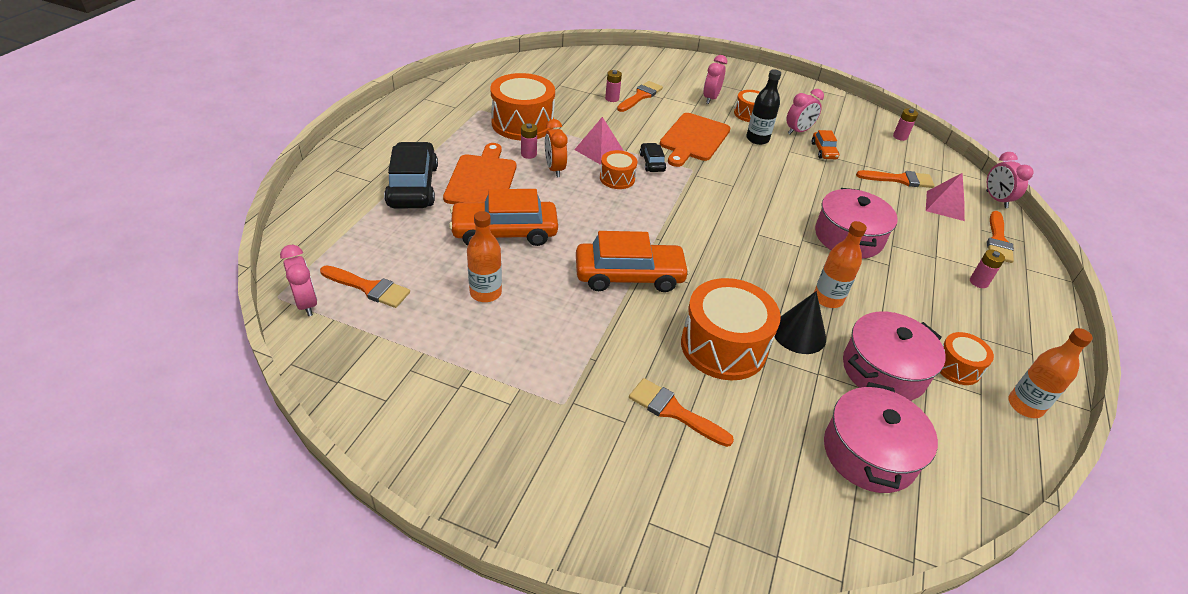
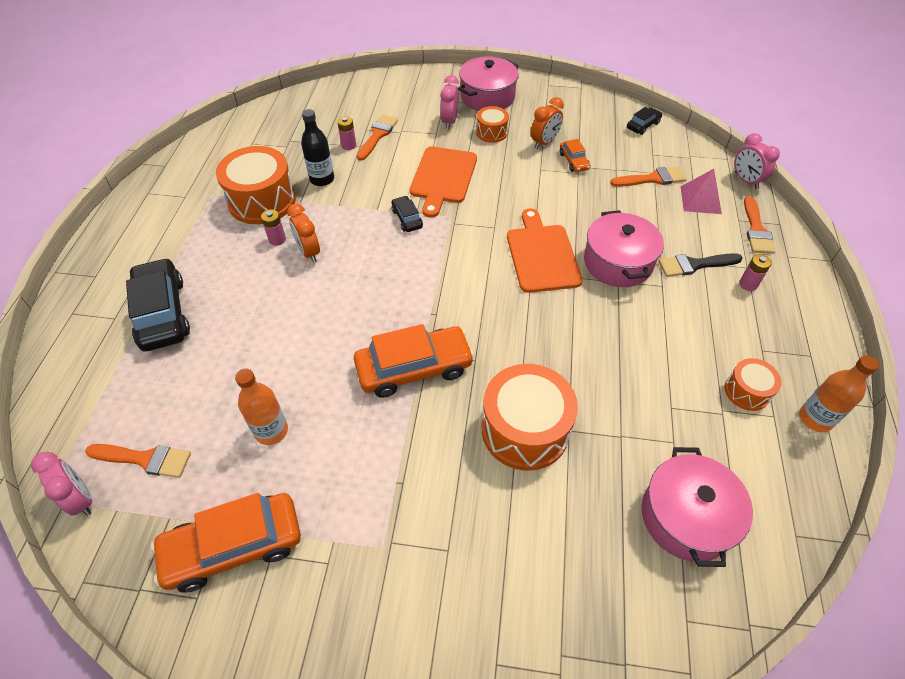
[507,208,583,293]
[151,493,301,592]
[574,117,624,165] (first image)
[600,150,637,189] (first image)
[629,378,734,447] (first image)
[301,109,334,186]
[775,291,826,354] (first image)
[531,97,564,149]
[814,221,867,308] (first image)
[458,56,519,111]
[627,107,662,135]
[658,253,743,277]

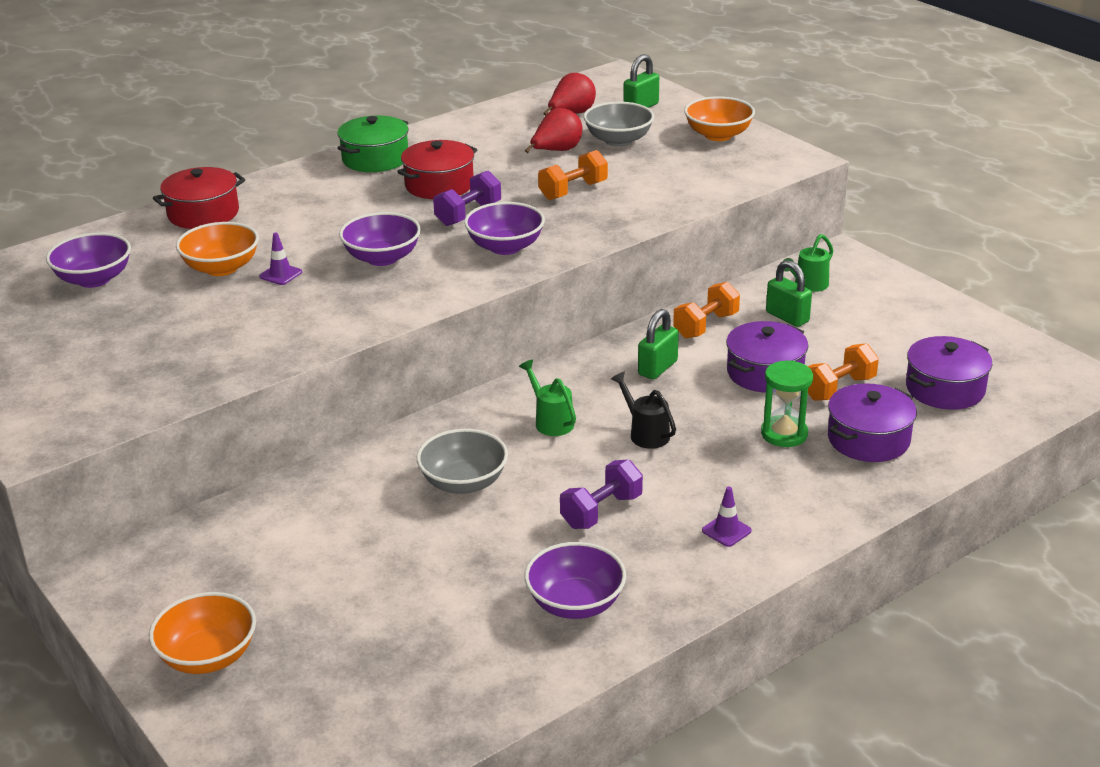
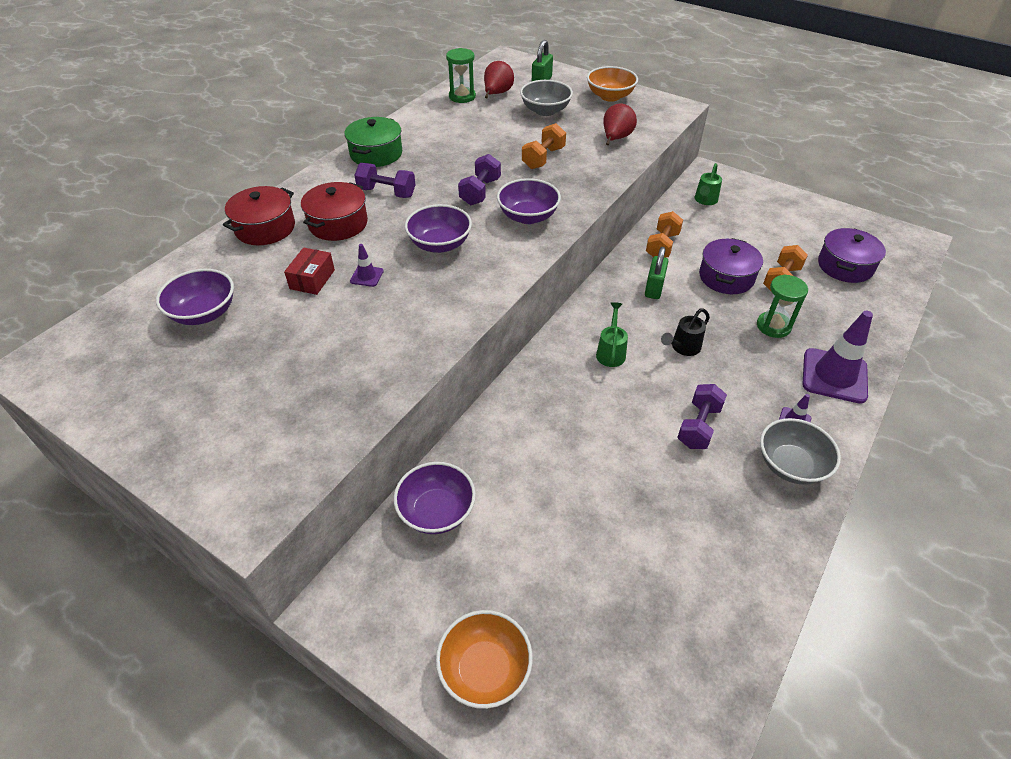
[284,247,335,295]
[301,182,368,241]
[760,418,841,485]
[596,302,628,367]
[603,104,637,145]
[394,462,476,534]
[661,308,710,356]
[766,260,812,327] (first image)
[828,383,917,462] (first image)
[354,163,415,198]
[446,48,476,103]
[802,311,873,404]

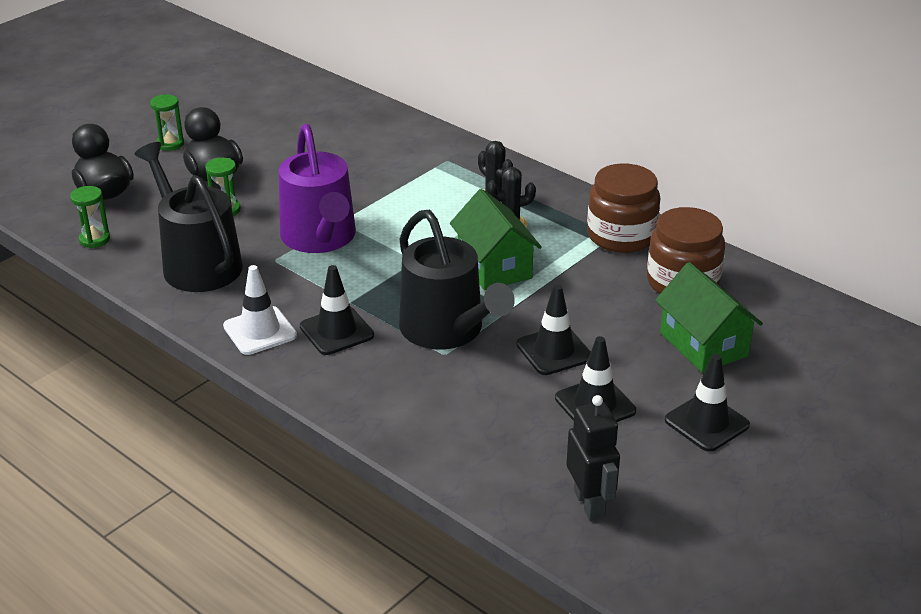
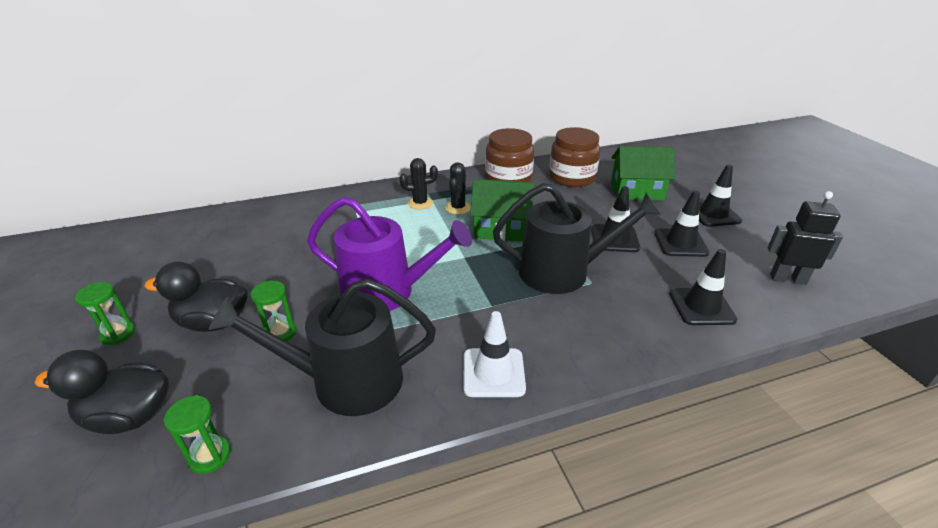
[669,249,737,325]

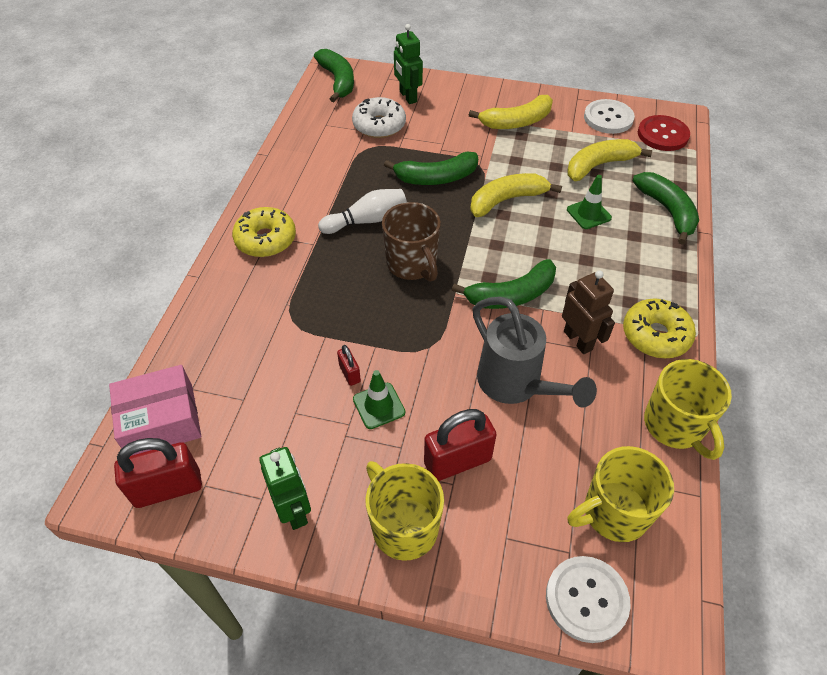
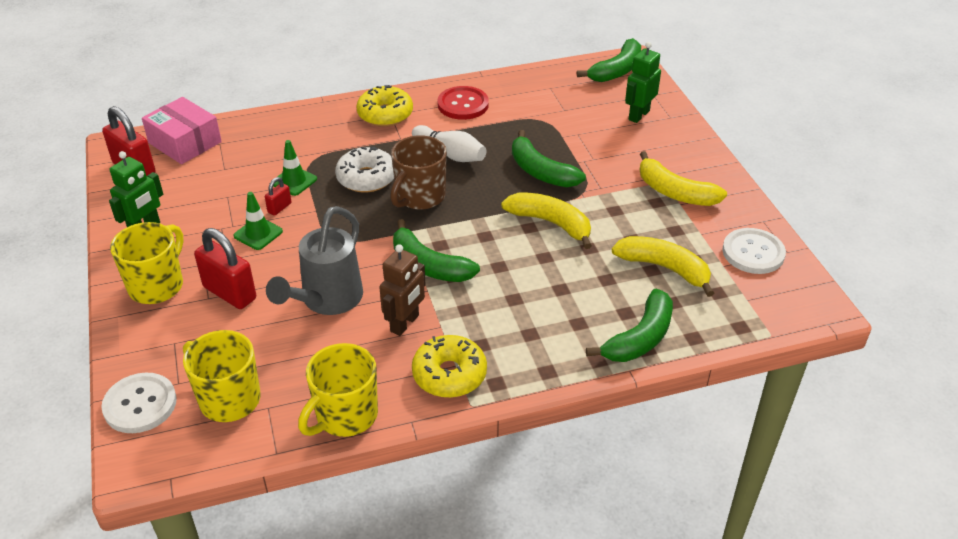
[335,147,394,193]
[273,140,317,196]
[437,86,489,120]

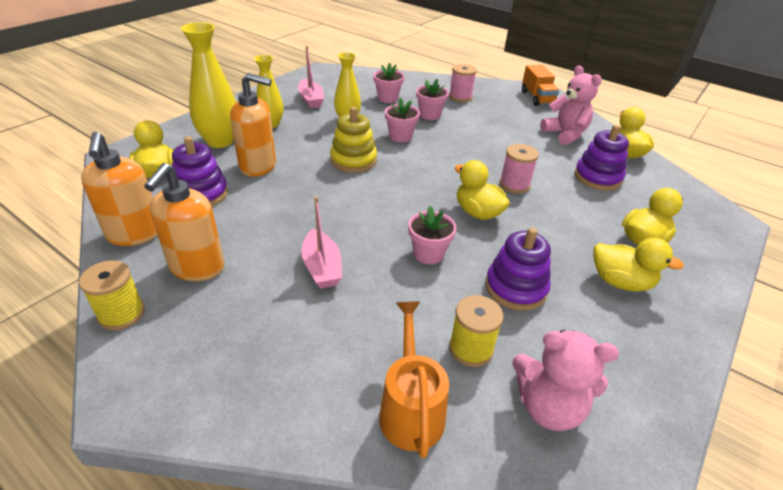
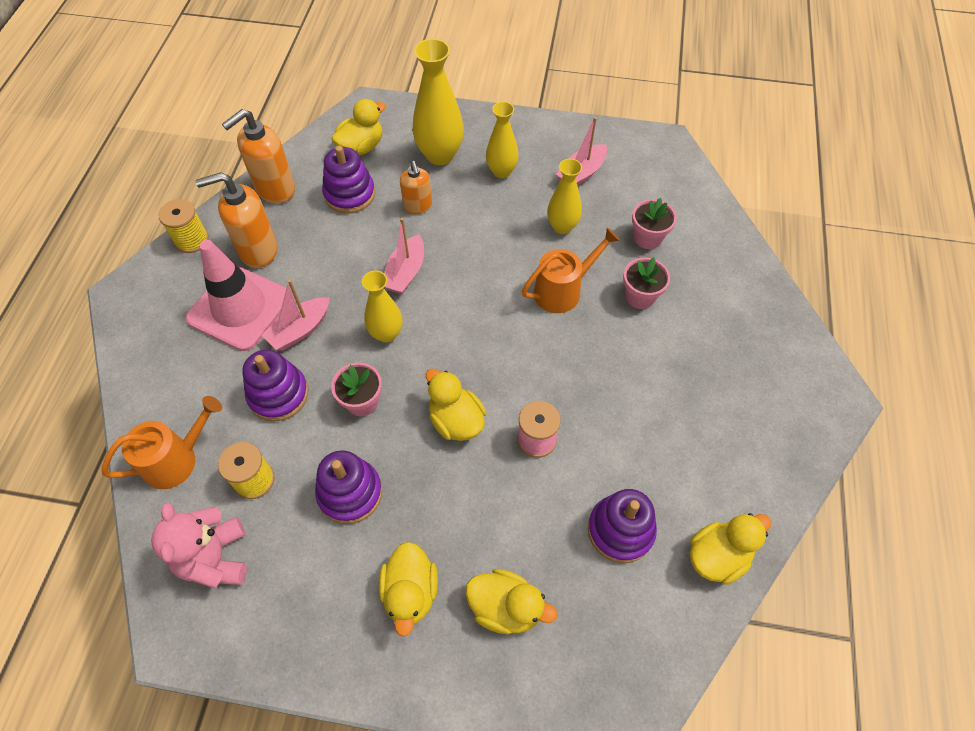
[400,161,432,214]
[330,107,377,173] (first image)
[522,227,620,313]
[449,64,477,102] (first image)
[426,368,486,441]
[522,65,559,106] (first image)
[540,66,602,145] (first image)
[186,240,286,351]
[242,350,308,422]
[362,270,403,343]
[384,218,424,294]

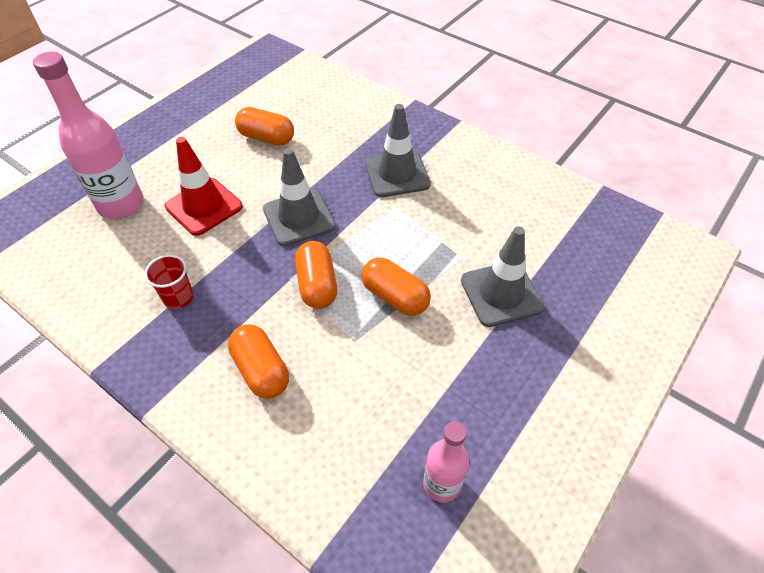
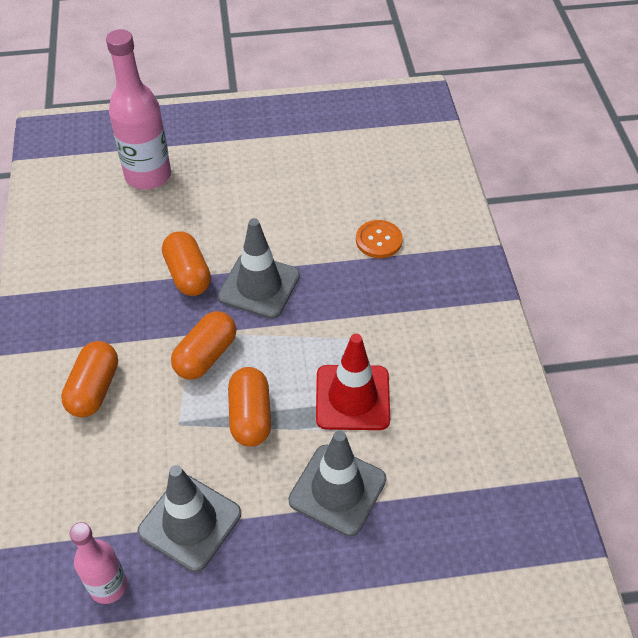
[144,255,194,309] (first image)
[316,334,390,430]
[162,231,211,296]
[138,465,241,572]
[356,220,403,258]

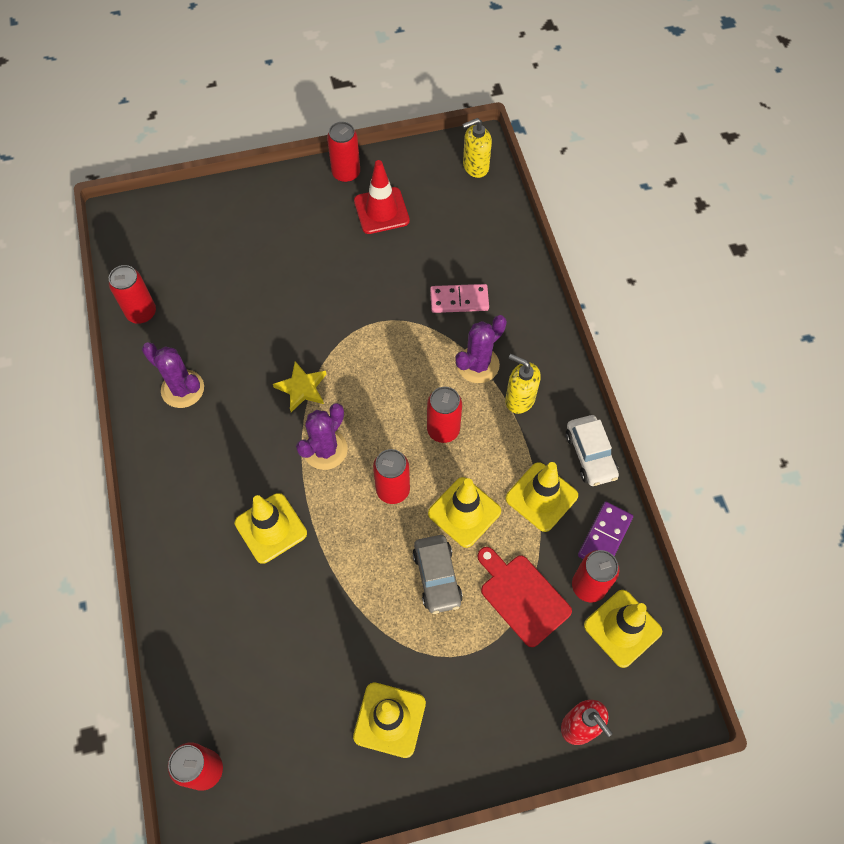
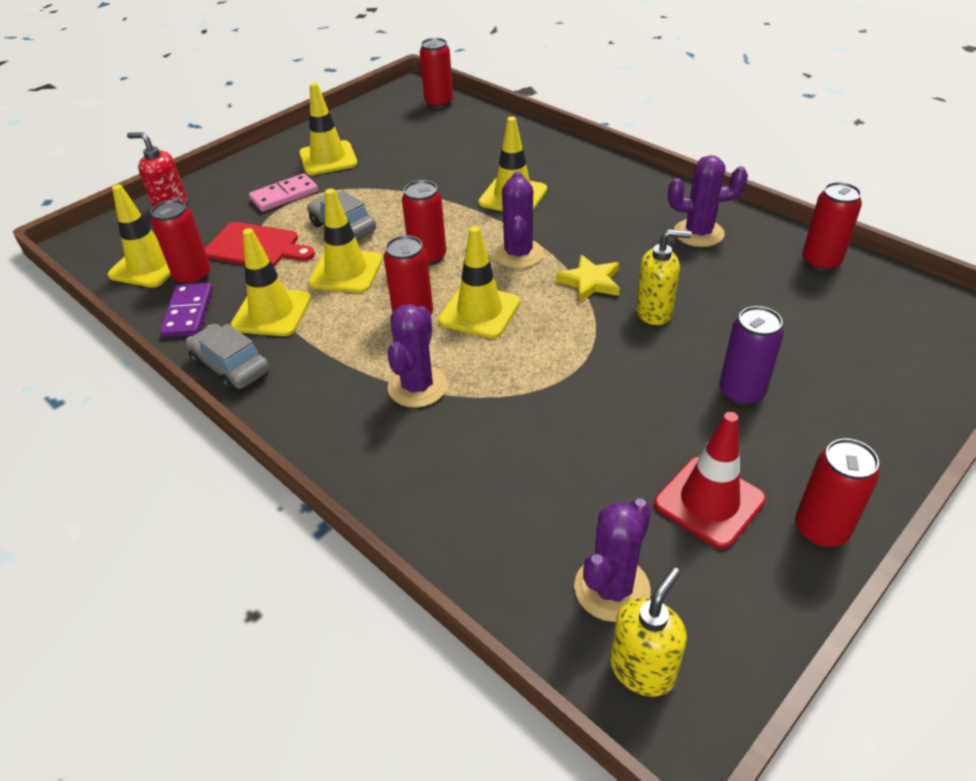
[249,173,318,212]
[636,229,692,325]
[186,324,269,392]
[438,226,520,339]
[574,498,651,622]
[719,306,784,406]

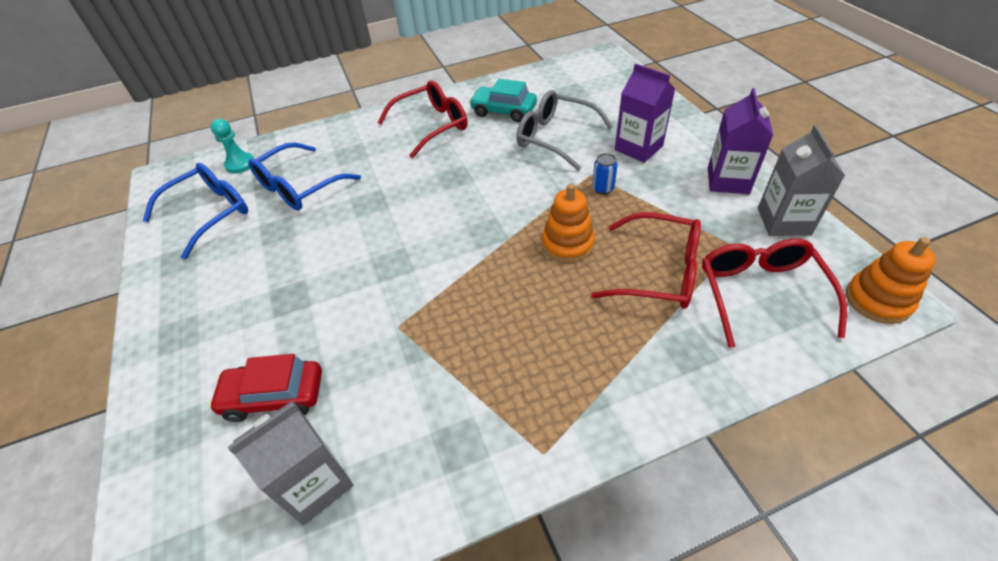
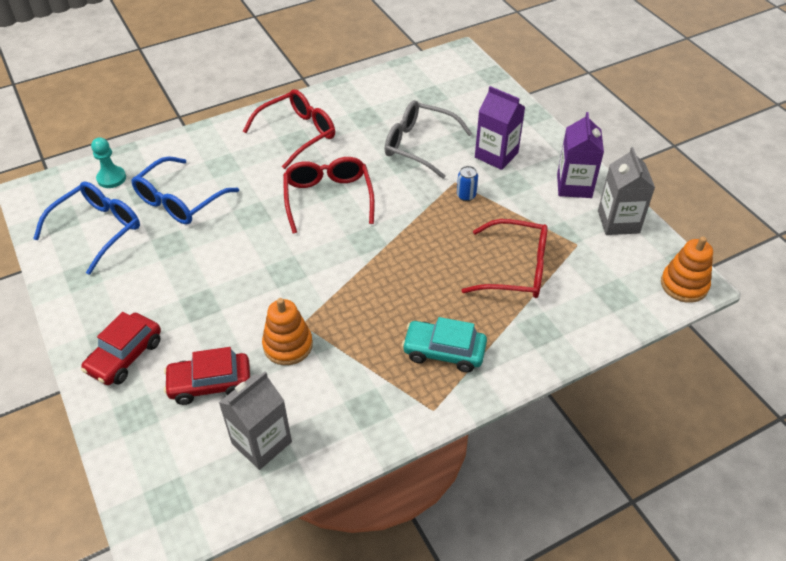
[402,317,487,373]
[262,298,313,365]
[283,157,375,234]
[81,312,161,385]

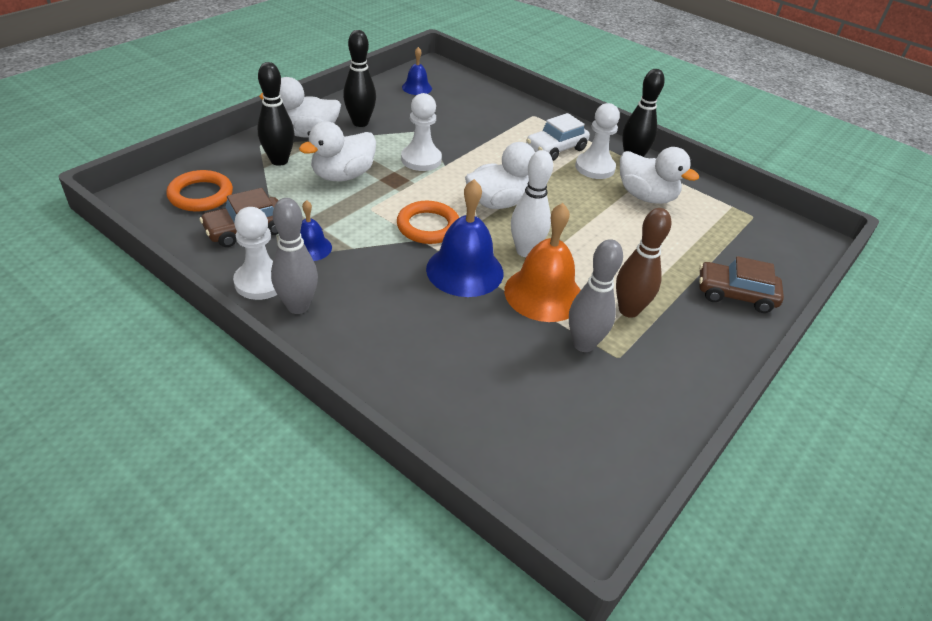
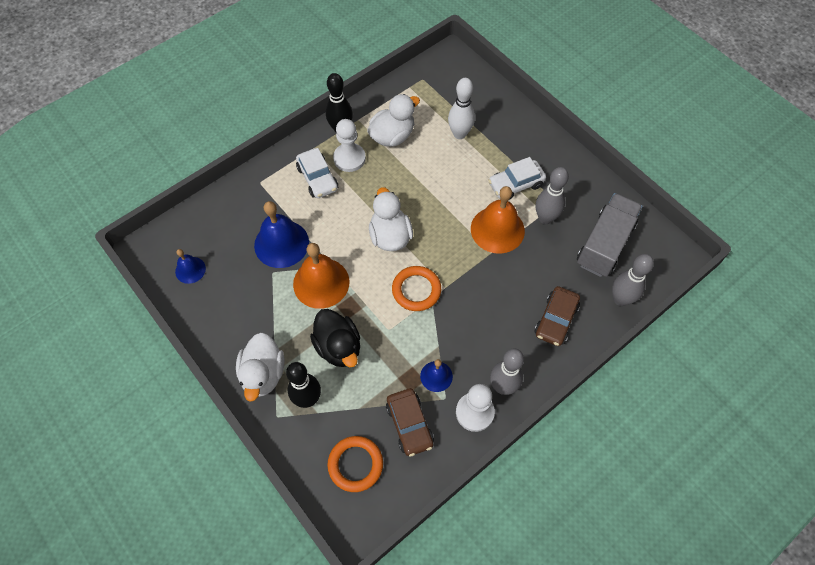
[310,309,360,367]
[343,30,376,127] (first image)
[293,243,350,309]
[254,201,309,268]
[448,78,475,139]
[488,157,546,200]
[534,286,580,346]
[577,193,643,277]
[612,254,654,306]

